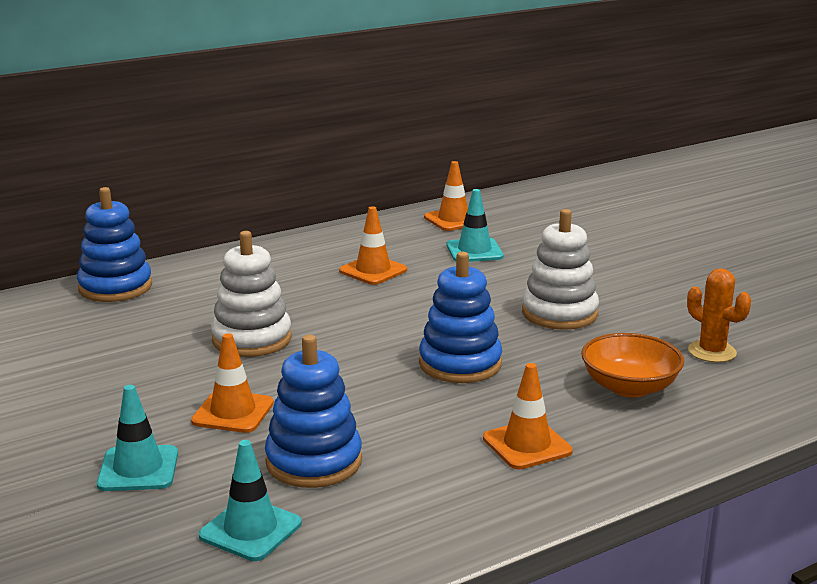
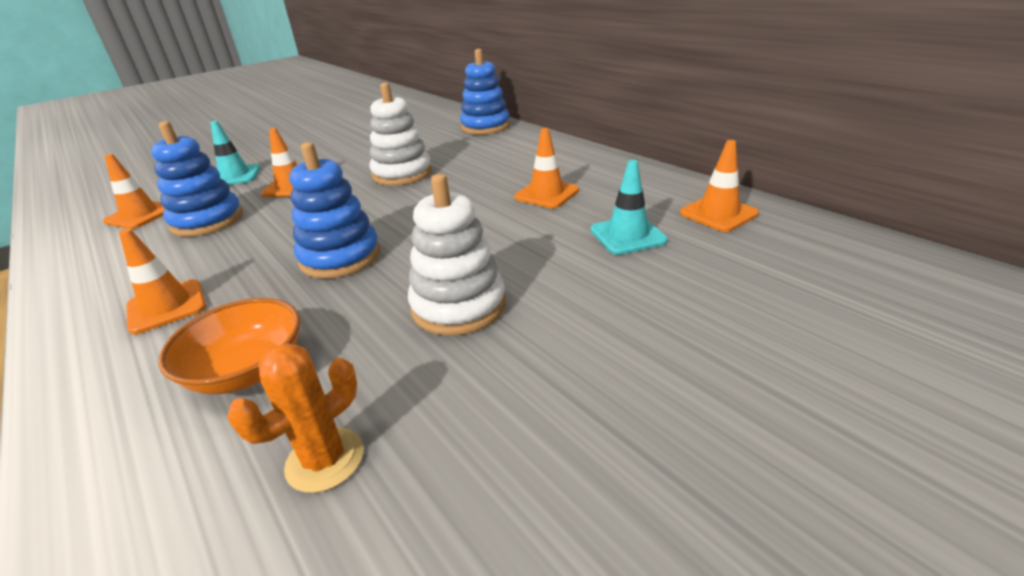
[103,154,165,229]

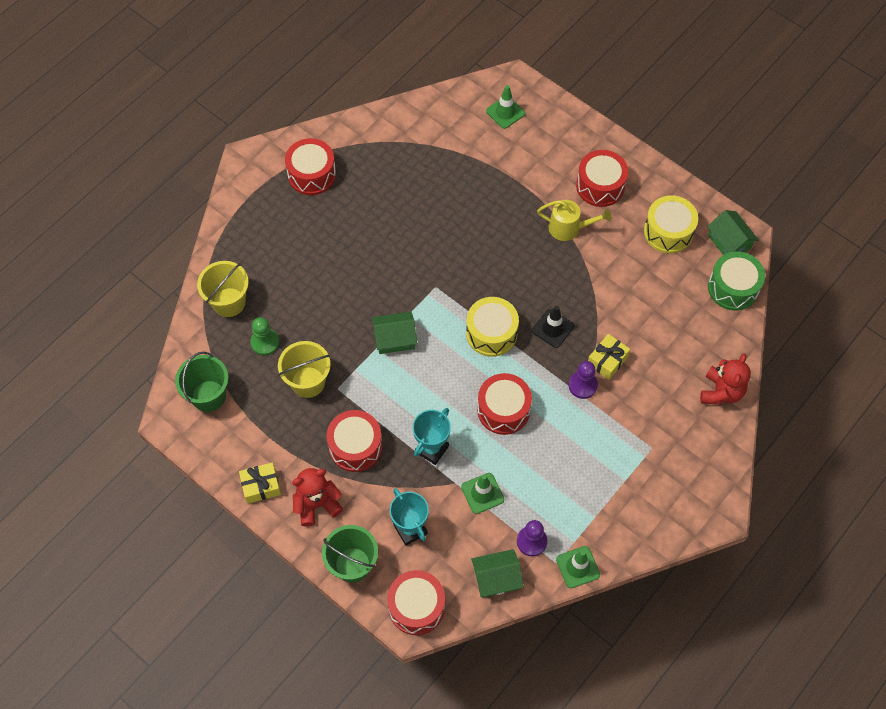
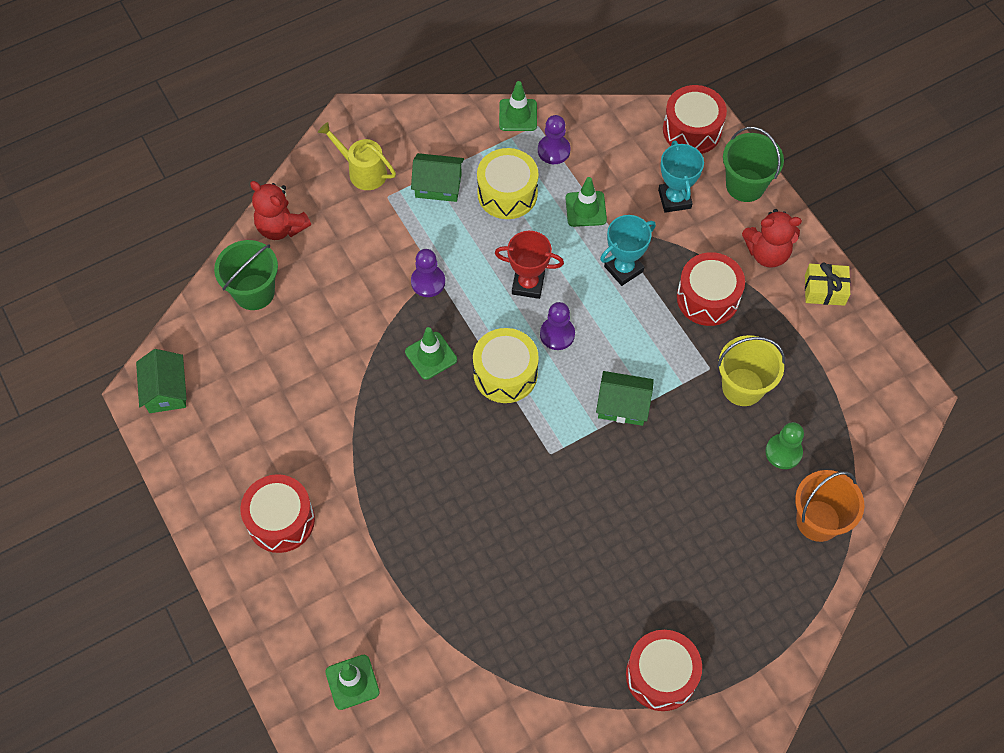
[214,240,278,310]
[795,470,864,542]
[411,153,464,202]
[495,231,564,299]
[405,327,457,380]
[318,122,396,190]
[588,334,630,380] (first image)
[477,148,539,219]
[250,181,311,240]
[708,251,765,311] (first image)
[540,302,575,350]

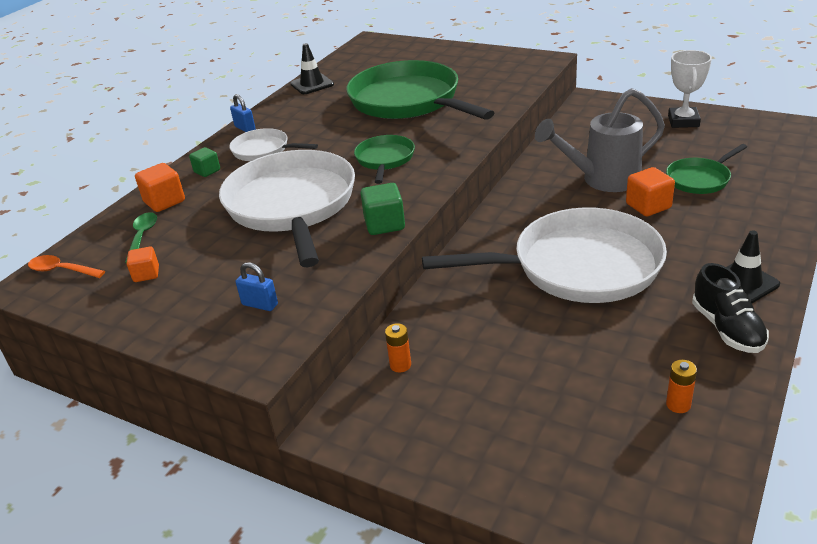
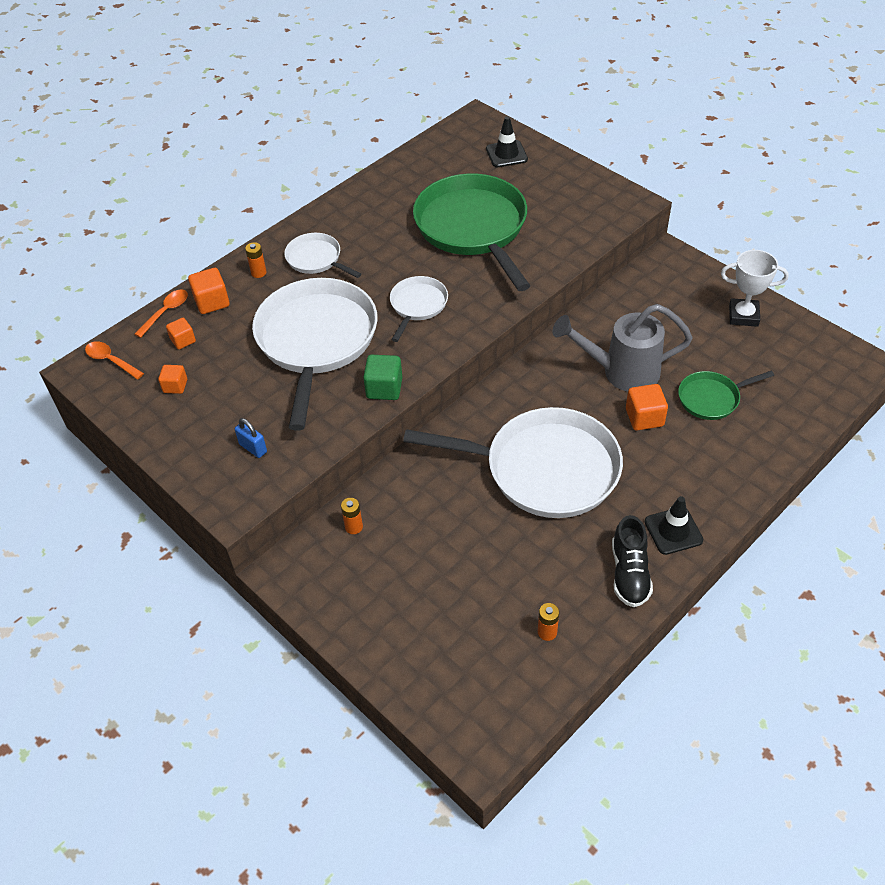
[166,318,196,349]
[245,242,267,278]
[230,94,256,132] (first image)
[486,116,528,167]
[390,276,448,342]
[721,250,789,327]
[135,290,188,338]

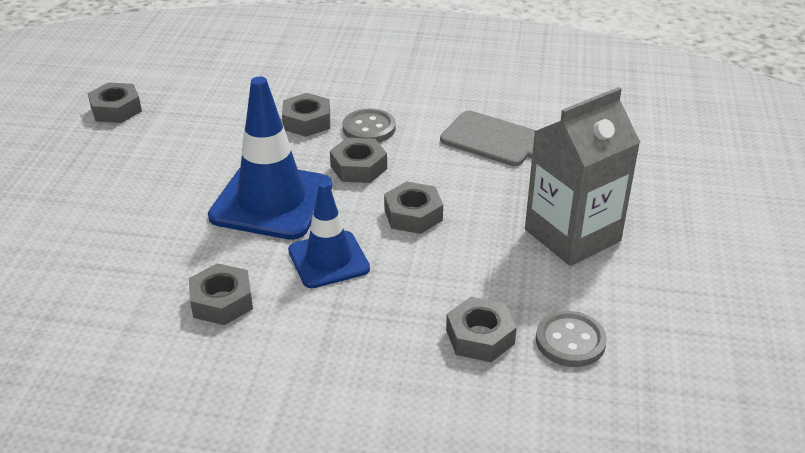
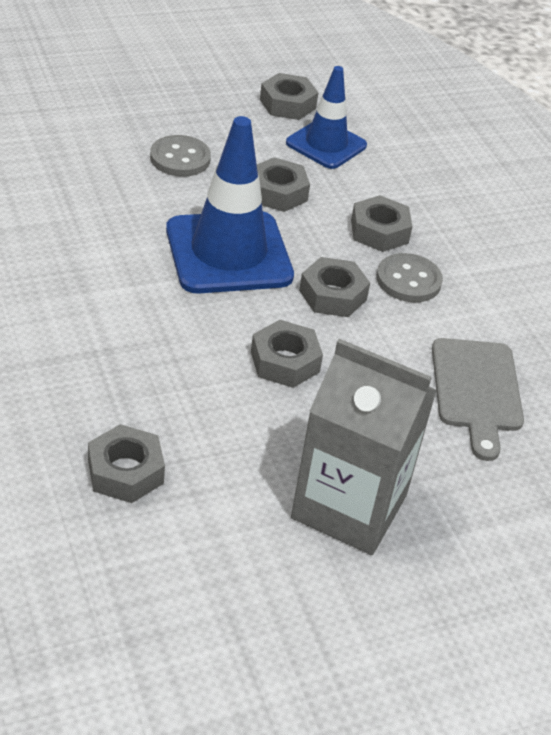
[257,157,310,212]
[286,66,367,169]
[150,135,211,177]

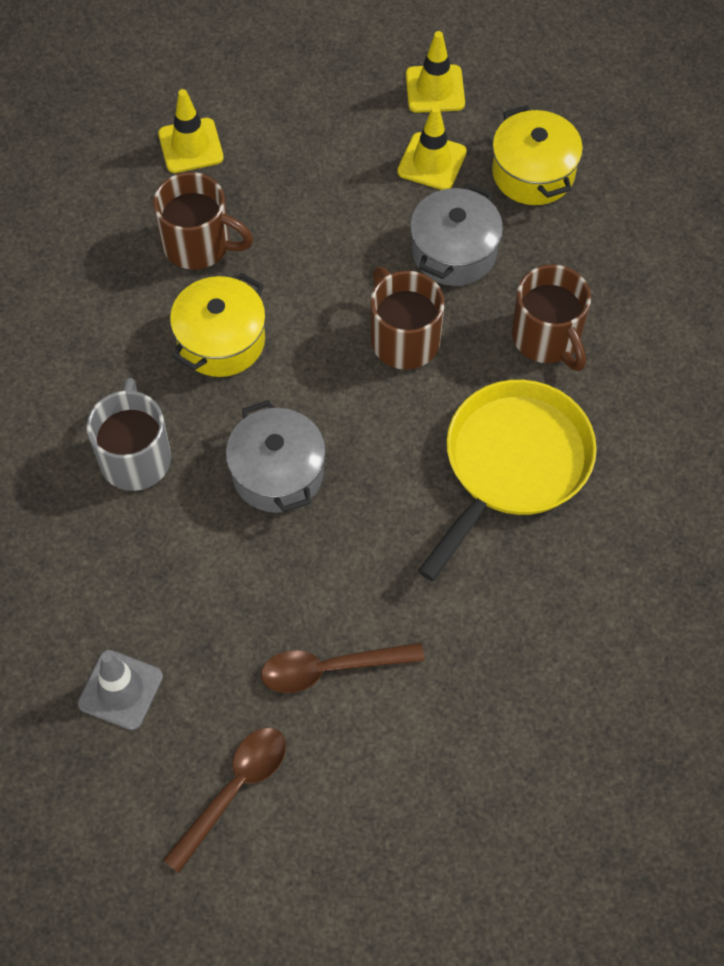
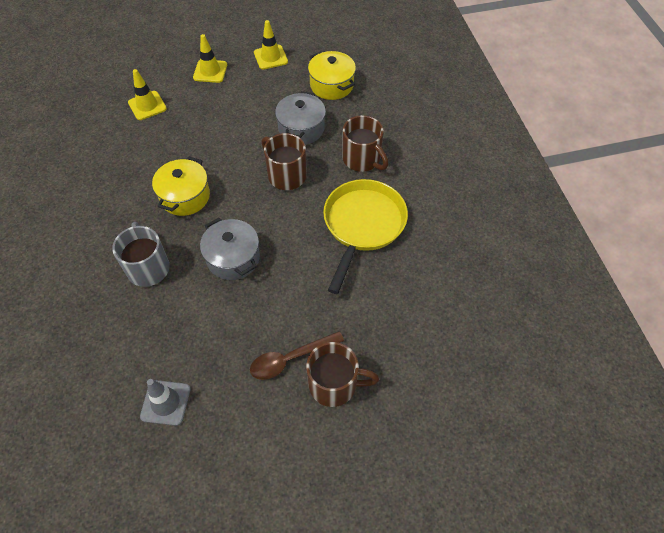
[306,342,379,407]
[163,728,286,873] (first image)
[193,34,227,83]

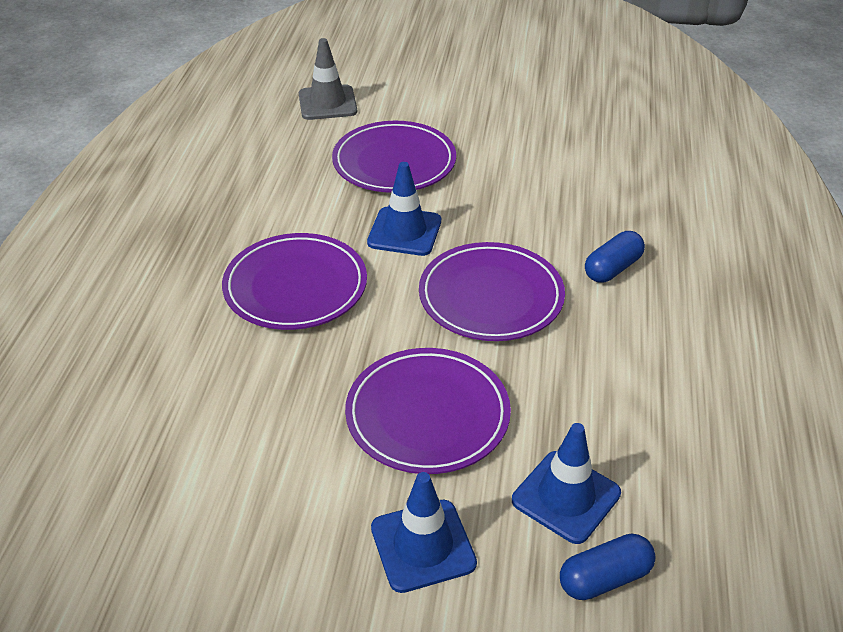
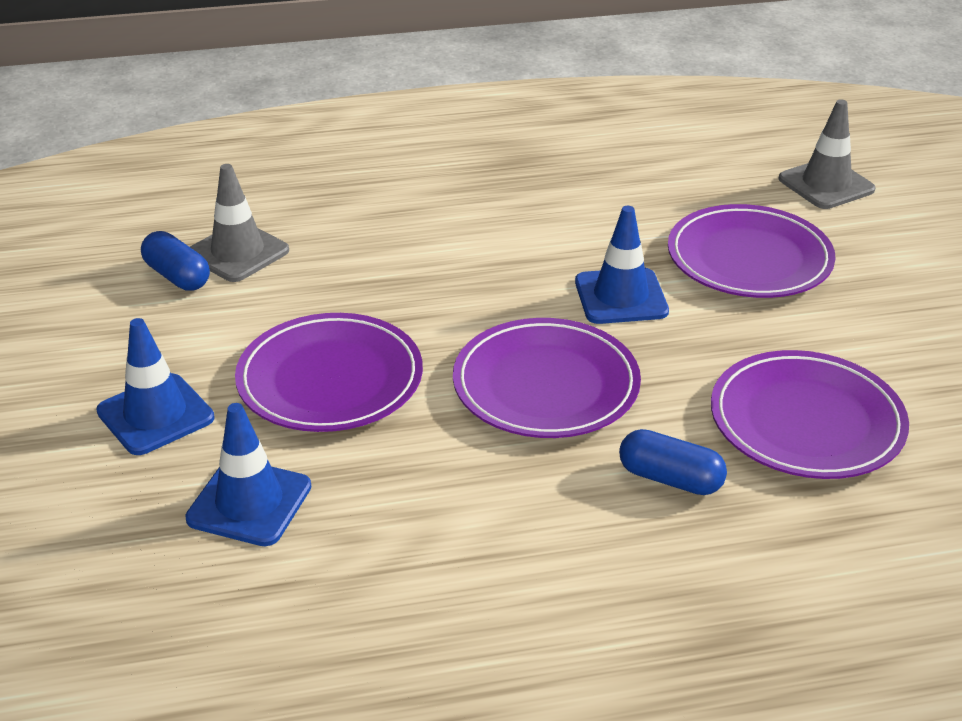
[711,350,909,479]
[141,231,210,291]
[190,164,289,282]

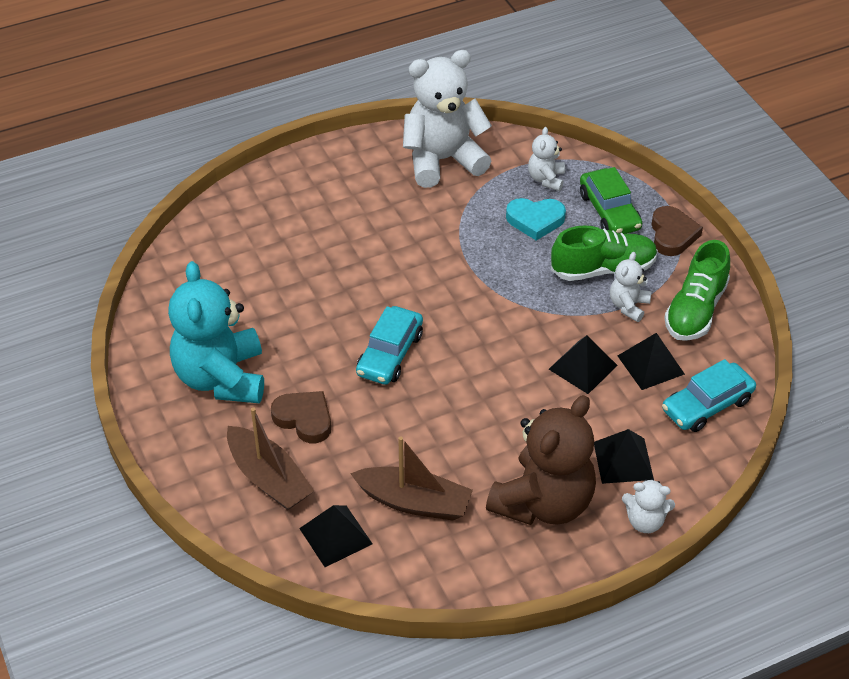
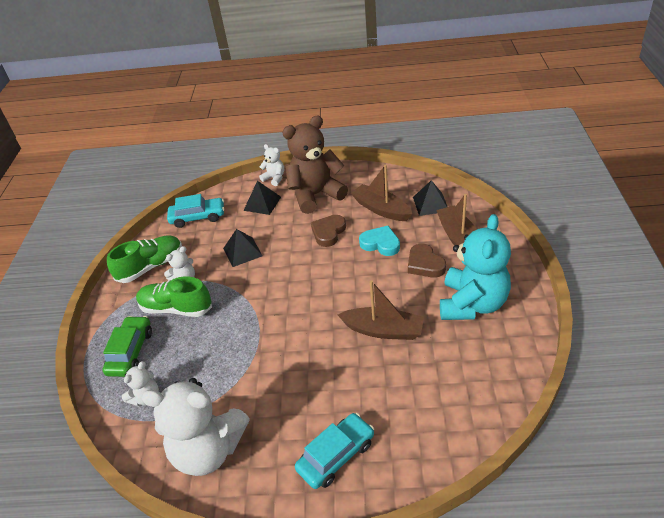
[295,413,374,489]
[359,226,400,256]
[618,333,685,390] (first image)
[311,215,346,247]
[338,280,424,340]

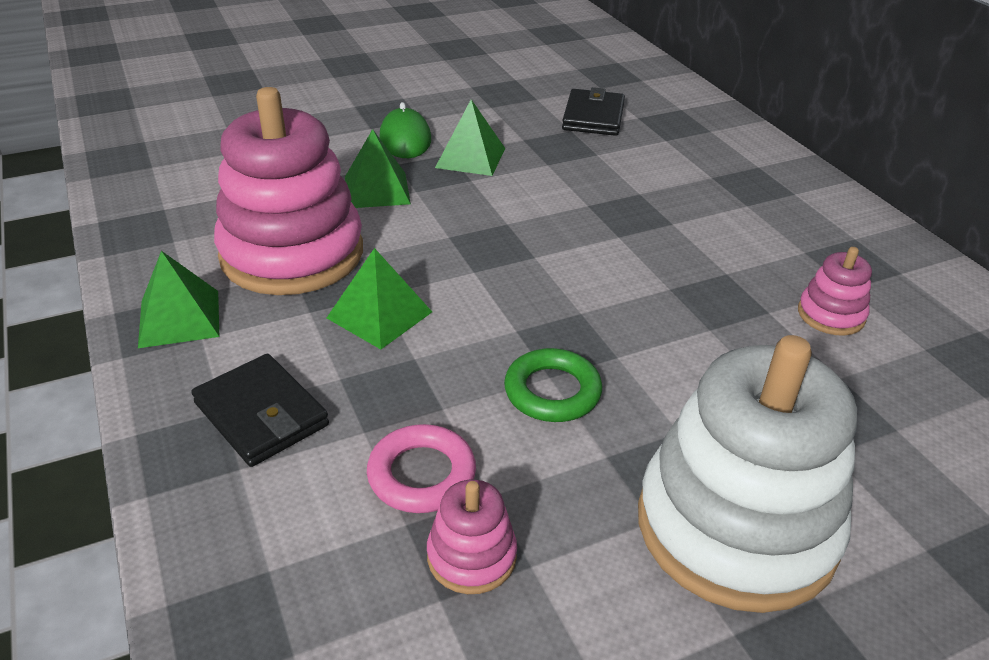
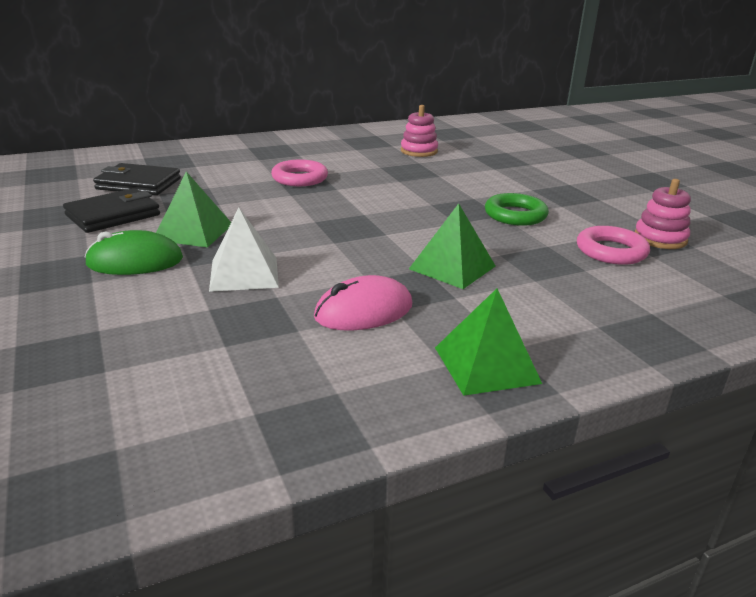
[63,188,160,233]
[314,275,412,330]
[209,208,279,292]
[638,335,857,613] (first image)
[271,159,328,186]

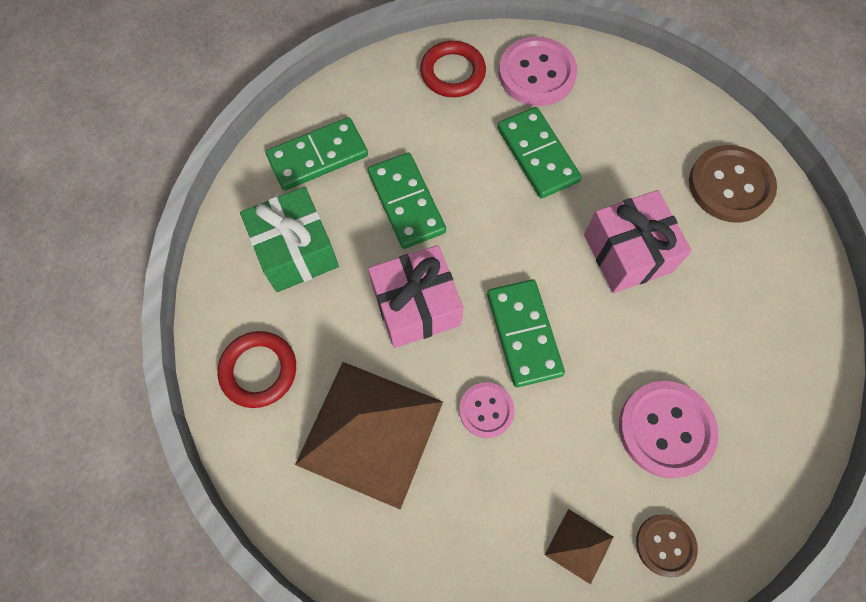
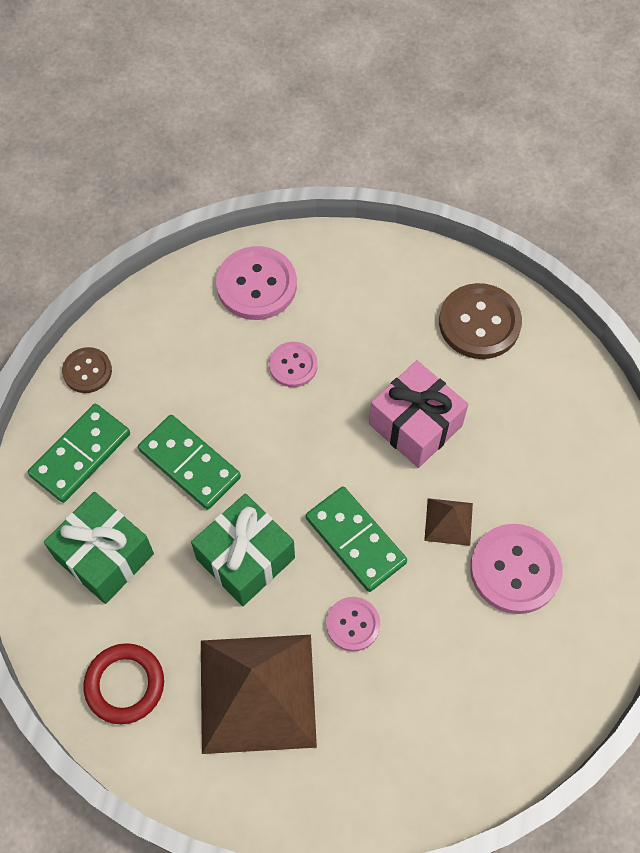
[191,493,295,606]
[420,41,486,97] (first image)
[269,342,318,387]
[424,498,473,546]
[62,347,112,393]

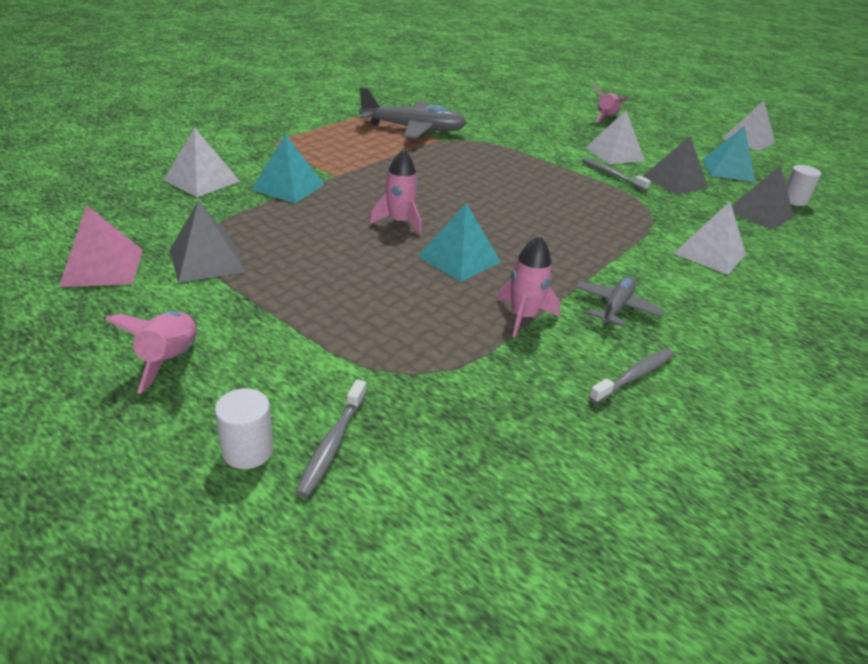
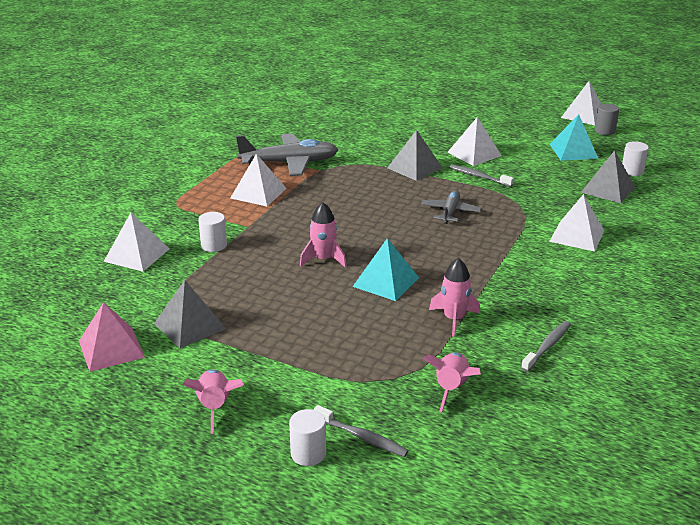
[198,212,227,252]
[313,405,409,457]
[421,190,481,224]
[423,352,481,413]
[387,130,443,181]
[230,154,287,206]
[595,104,619,135]

